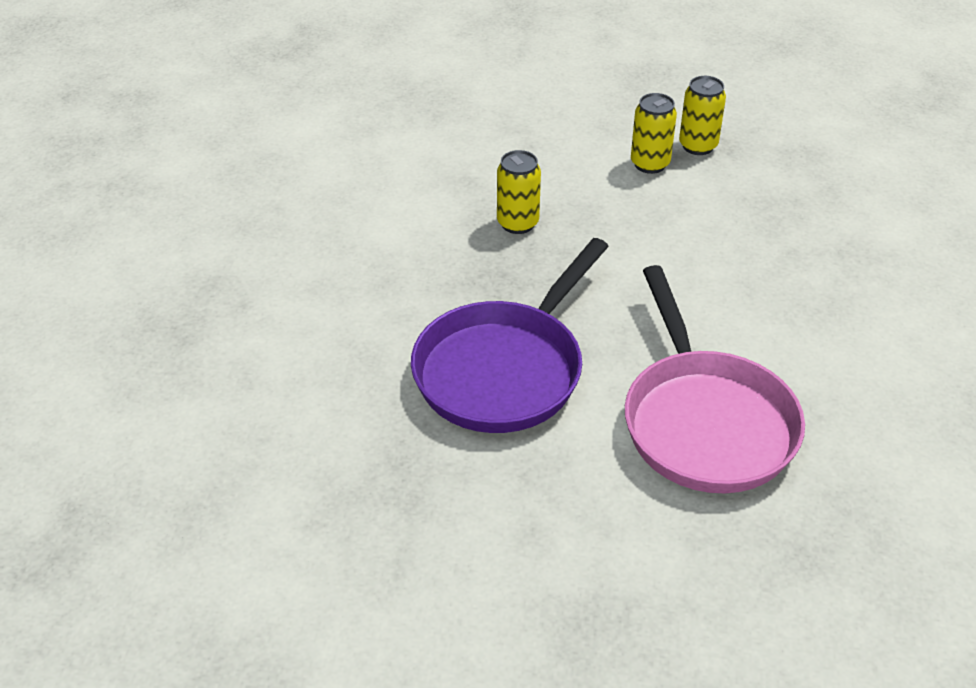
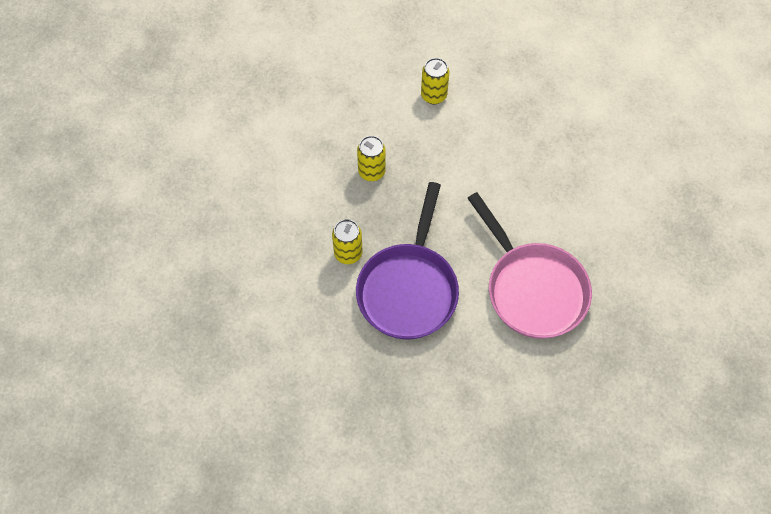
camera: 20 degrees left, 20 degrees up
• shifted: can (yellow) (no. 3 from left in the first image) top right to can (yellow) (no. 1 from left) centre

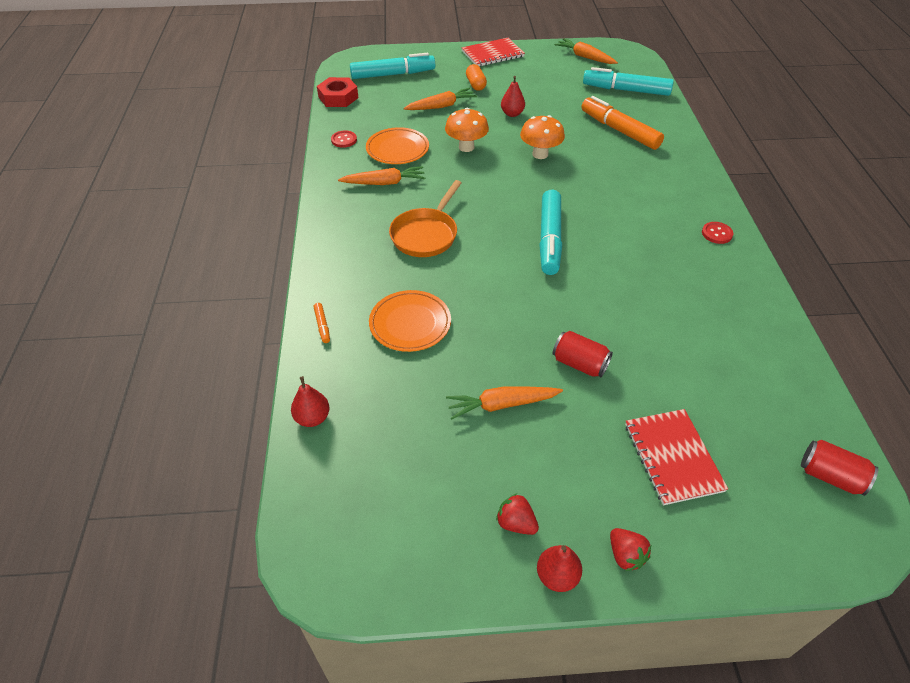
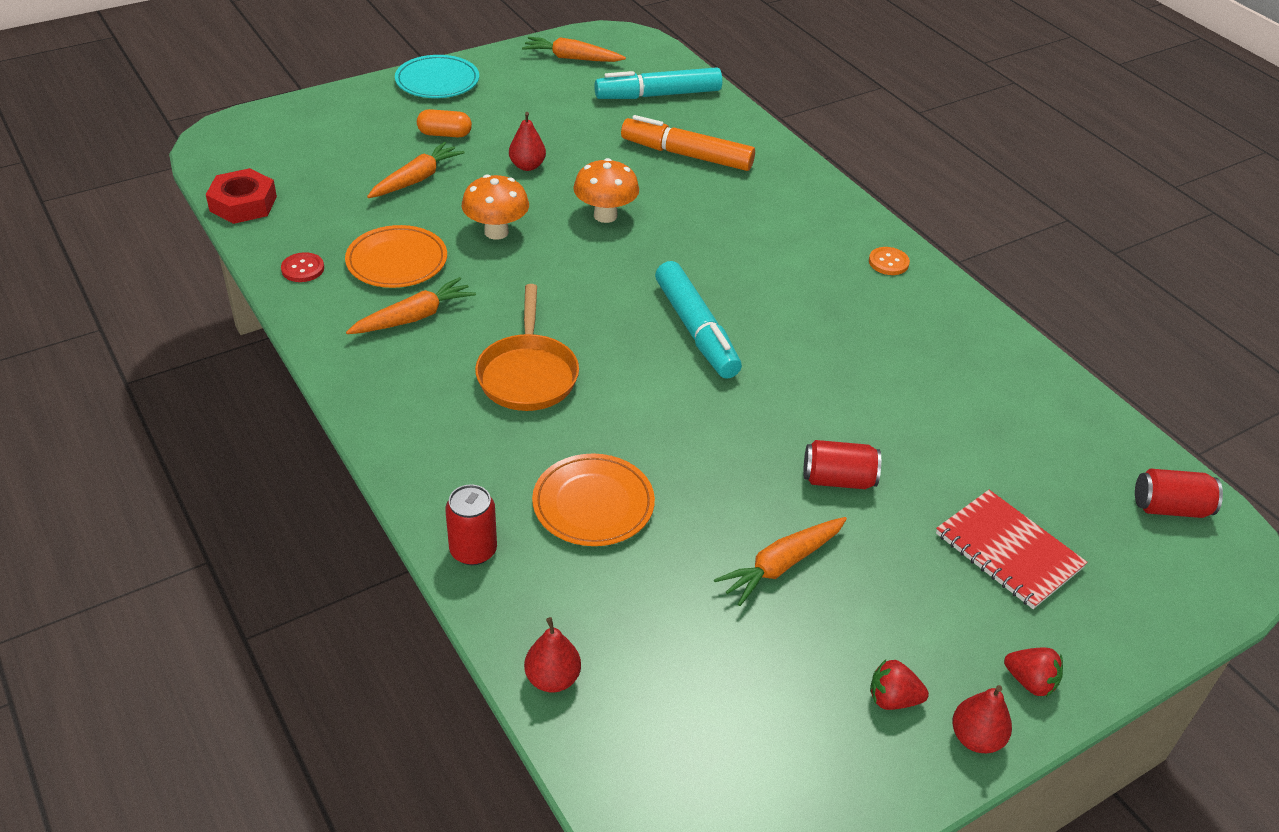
camera: 30 degrees left, 5 degrees down
• swapped: marker (orange) (no. 1 from left) centre to can (red) (no. 1 from left) centre
• gone: marker (turquoise) (no. 1 from left) top centre
• swapped: notebook (red) (no. 1 from left) top centre to plate (turquoise) top centre
• rotated: capsule (orange) top centre = top centre 45 degrees counterclockwise
• repainted: button (red) (no. 2 from left) middle right to button (orange) top right

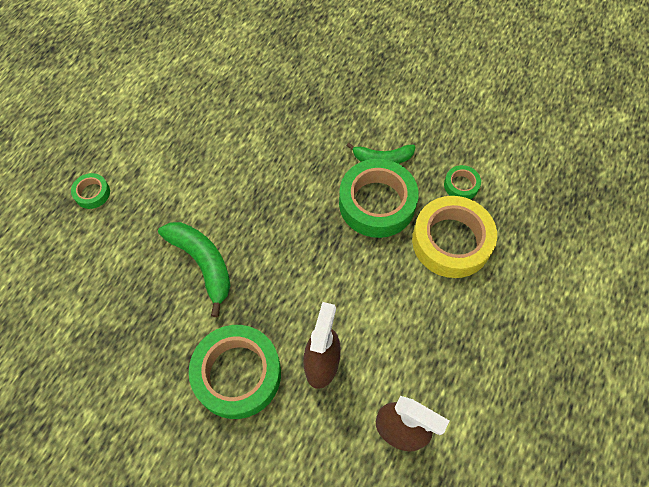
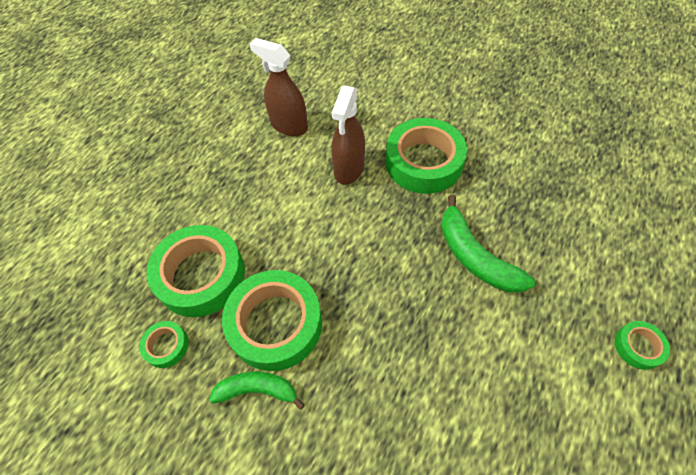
camera: 175 degrees left, 5 degrees down
• repainted: tape (yellow) middle right to tape (green) (no. 2 from left) middle left

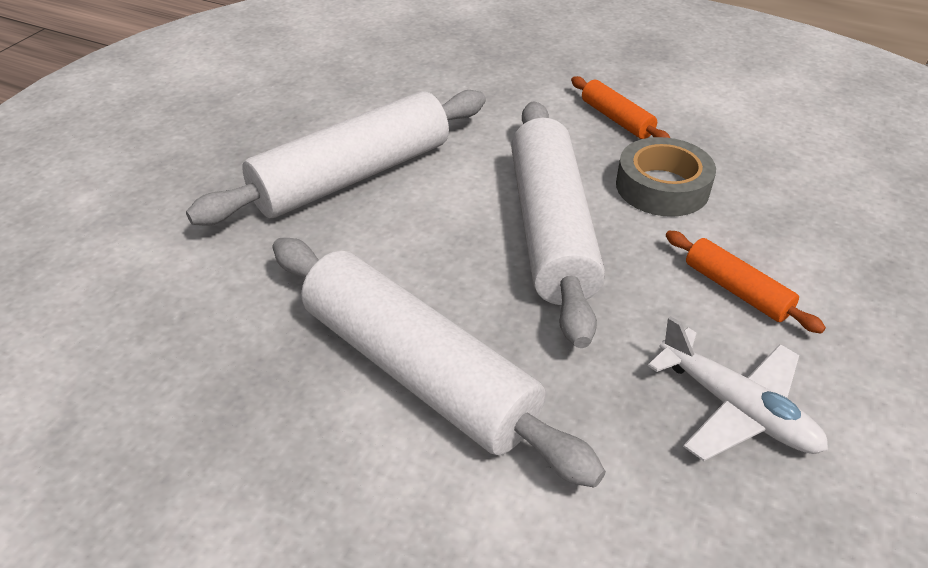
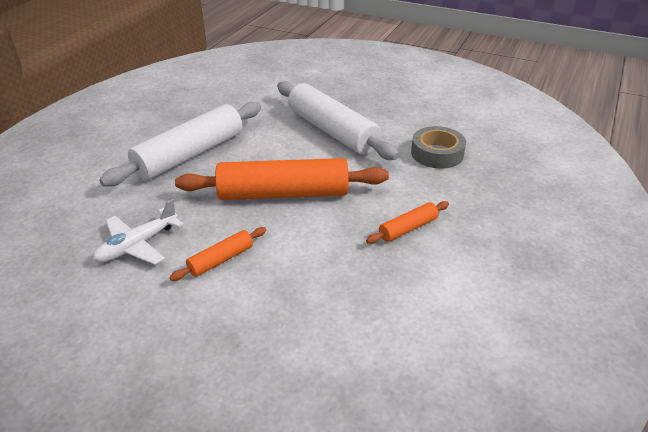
camera: 90 degrees right, 5 degrees down
• repainted: rolling pin (white) (no. 3 from left) centre to rolling pin (orange) (no. 2 from left) centre
• shifted: tape (grey) top right to middle right

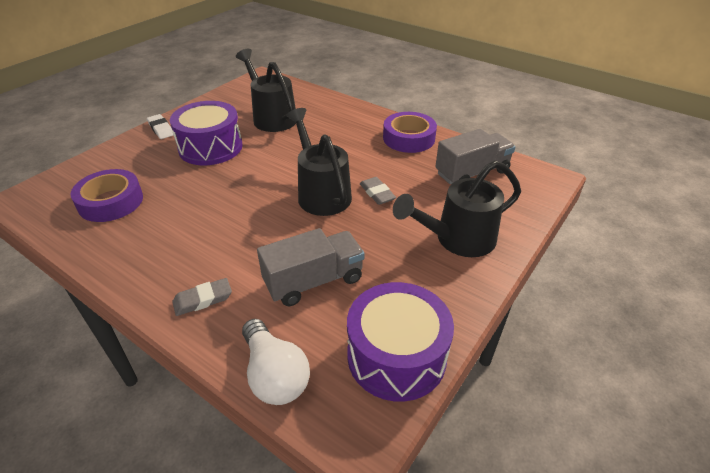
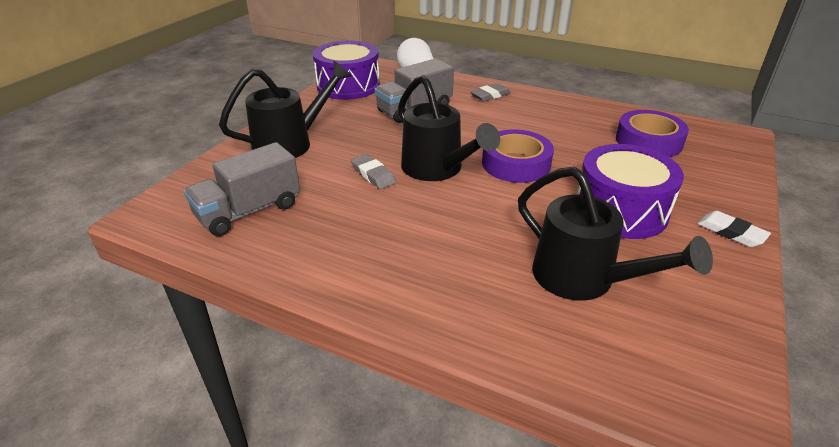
camera: 170 degrees right, 5 degrees down
• shifted: tape (purple) (no. 2 from left in the first image) top centre to tape (purple) (no. 1 from left) centre

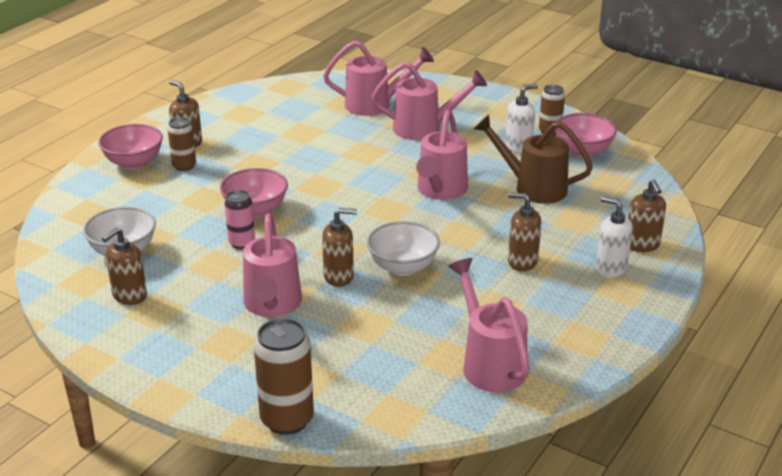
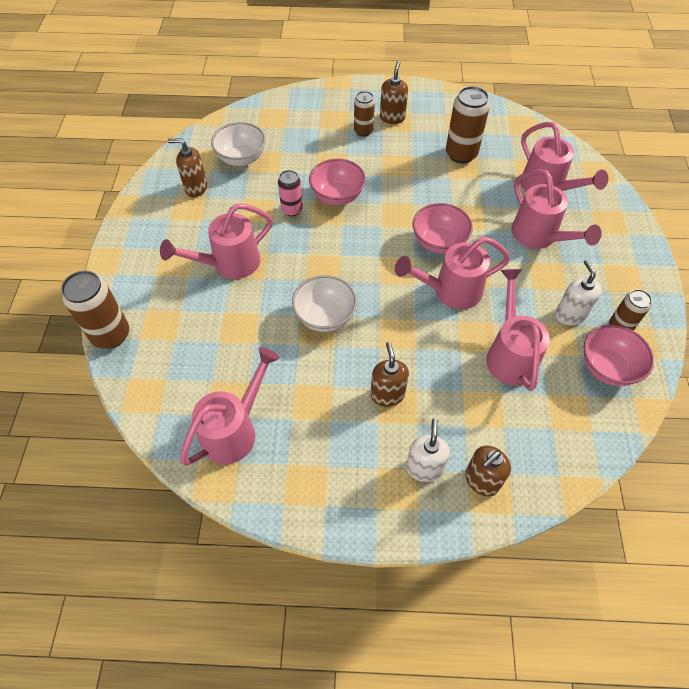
camera: 60 degrees right, 25 degrees up
• shifted: bowl (pink) (no. 1 from left in the first image) top left to bowl (pink) (no. 2 from left) top centre
• gone: soap dispenser (brown) (no. 3 from left) centre
• repainted: watering can (brown) middle right to watering can (pink) (no. 4 from left) middle right
• rotated: soap dispenser (white) (no. 1 from left in the first image) top centre = middle right 135 degrees counterclockwise
• new: can (brown) (no. 3 from left) top right

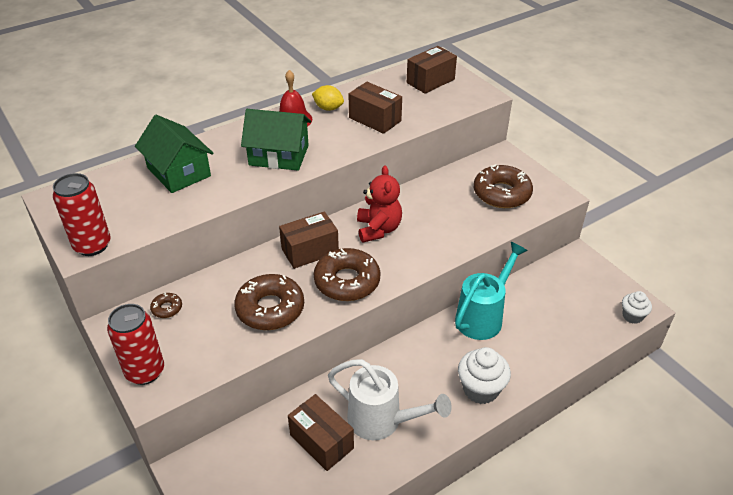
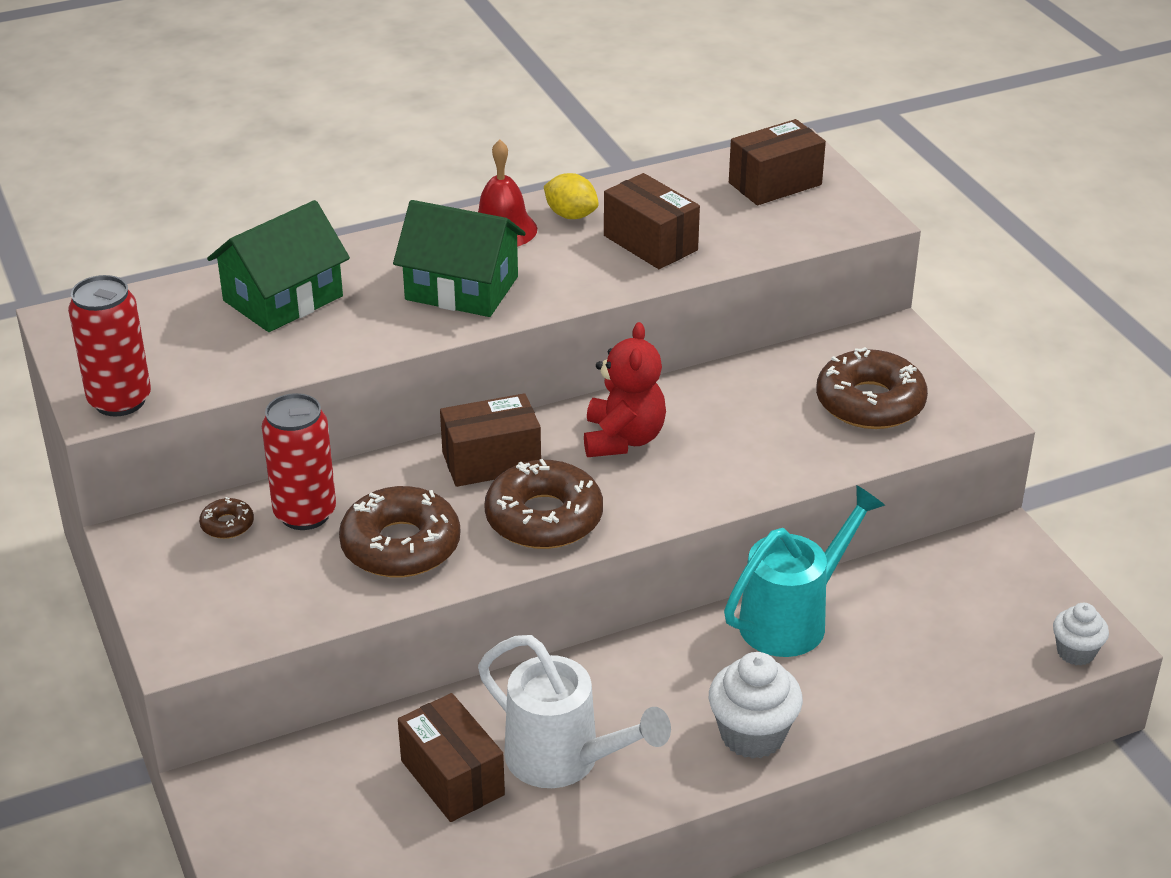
camera: 10 degrees right, 5 degrees down
• shifted: can (red) (no. 2 from left) bottom left to middle left
• rotated: house (green) (no. 1 from left) top left = top left 75 degrees clockwise

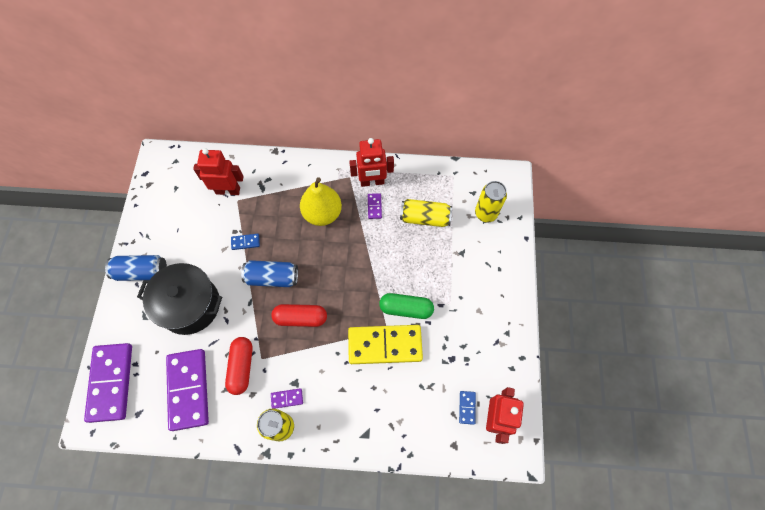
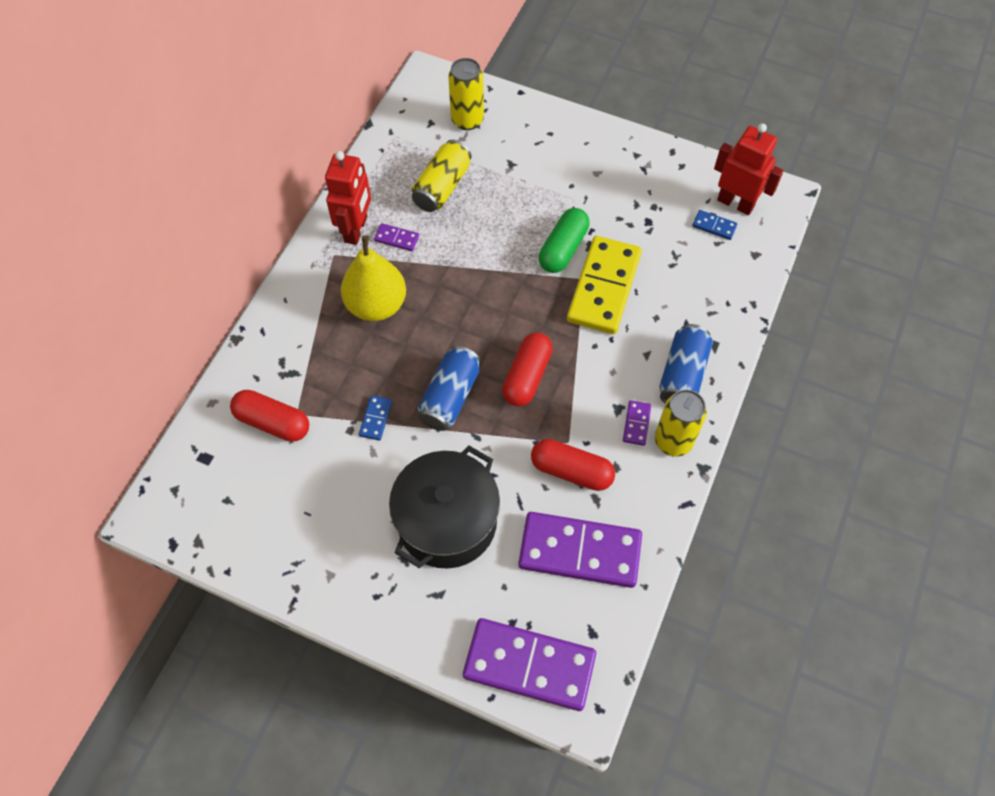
camera: 70 degrees left, 5 degrees down
• shifted: can (blue) (no. 1 from left in the first image) middle left to can (blue) (no. 2 from left) middle right
• swapped: robot (red) (no. 1 from left) middle left to capsule (red) (no. 1 from left) middle left

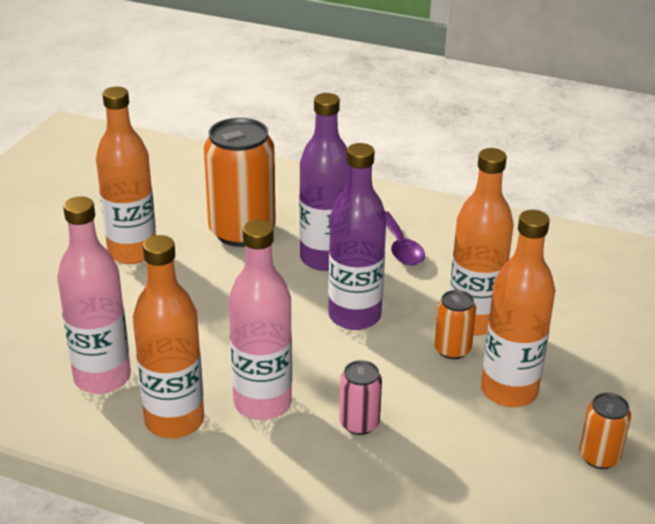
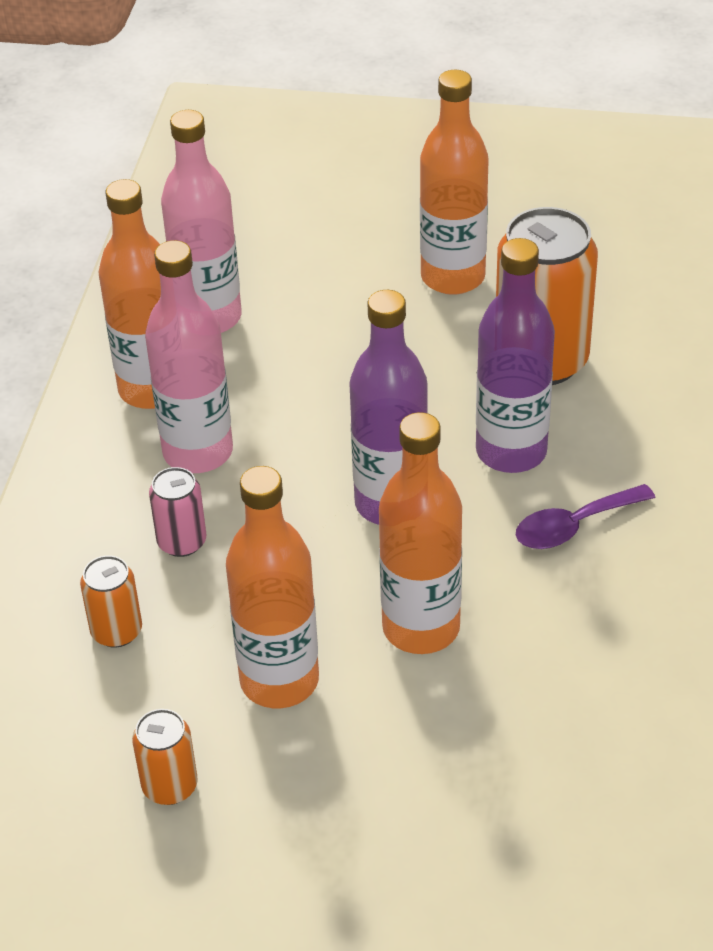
camera: 80 degrees right, 10 degrees up
• shifted: can (orange) (no. 2 from left in the first image) middle right to can (orange) (no. 1 from left) middle left

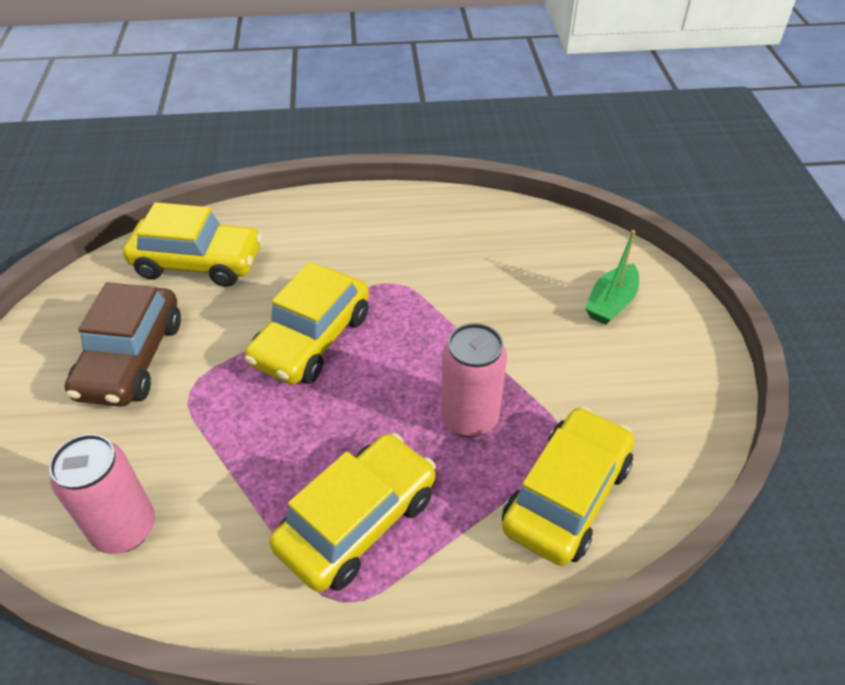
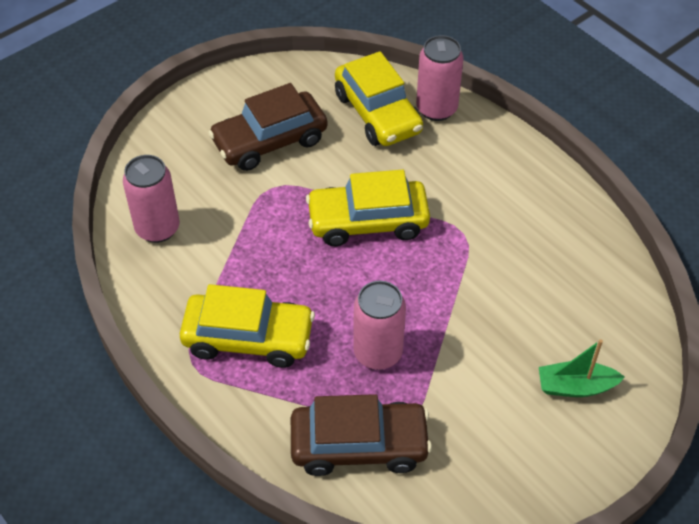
camera: 55 degrees right, 5 degrees up
• repainted: car (yellow) (no. 4 from left) bottom right to car (brown) (no. 2 from left) bottom centre
• new: can (pink) (no. 3 from left) top centre

